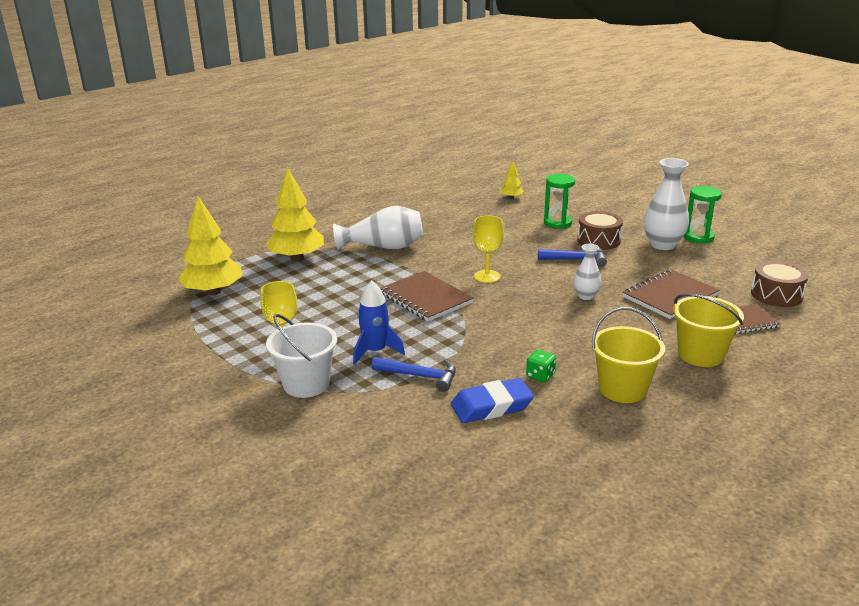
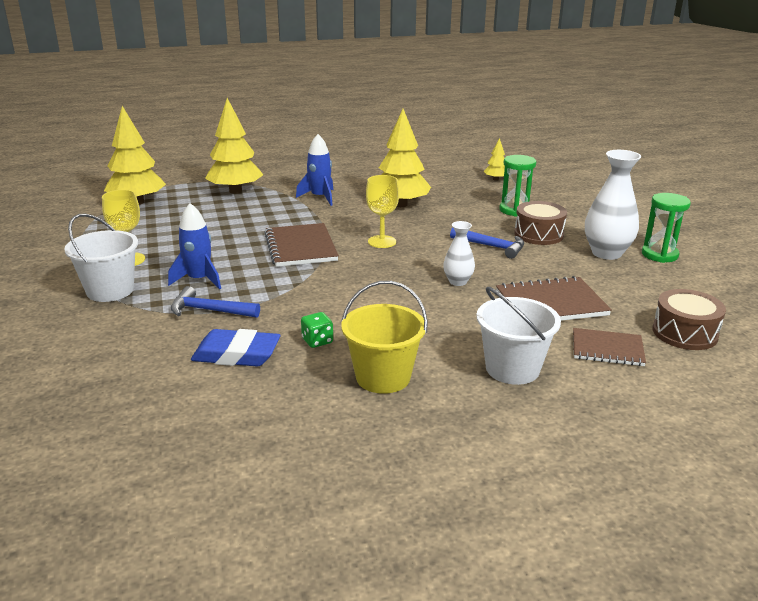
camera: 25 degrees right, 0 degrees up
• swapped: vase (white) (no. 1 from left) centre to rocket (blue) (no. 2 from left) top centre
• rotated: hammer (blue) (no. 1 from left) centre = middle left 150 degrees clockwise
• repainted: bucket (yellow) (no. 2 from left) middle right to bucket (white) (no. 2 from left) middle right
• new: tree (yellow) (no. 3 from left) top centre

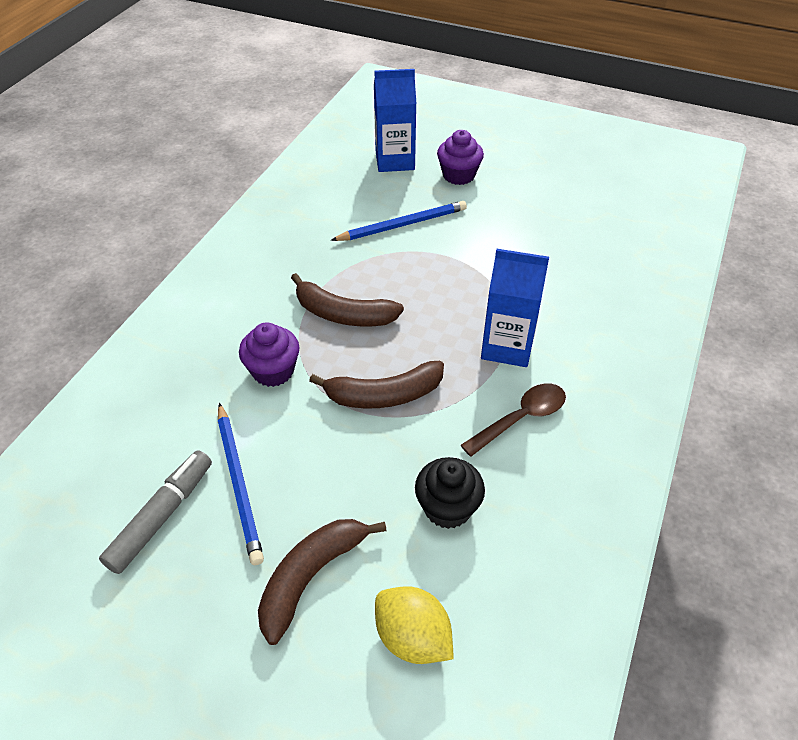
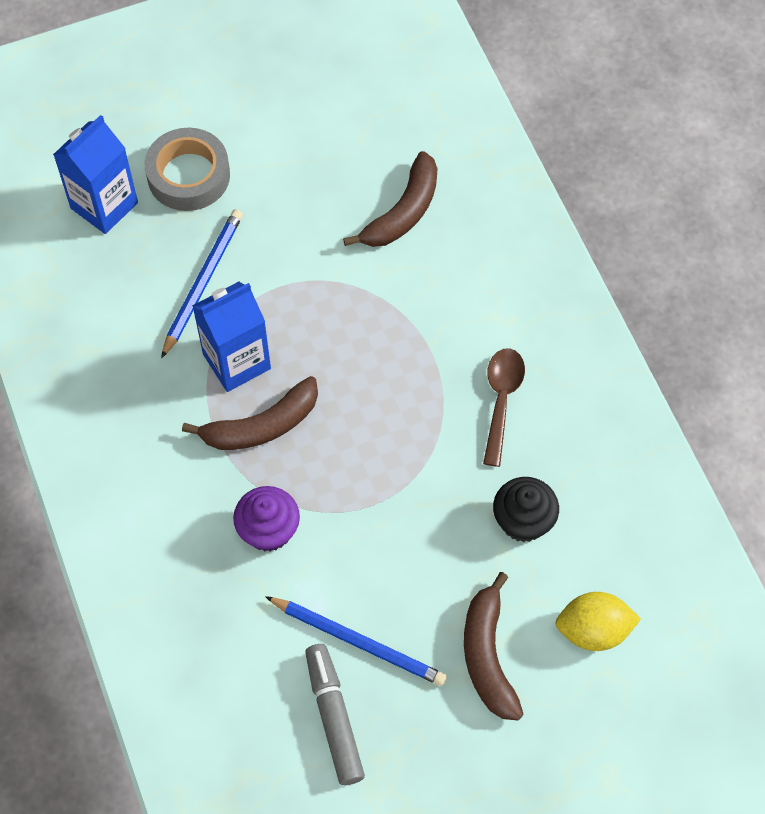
camera: 45 degrees left, 15 degrees up
• shifted: banana (brown) (no. 3 from left in the first image) centre to banana (brown) (no. 2 from left) top centre
• swapped: cupcake (purple) (no. 2 from left) top centre to tape (grey) top left
• shifted: carton (blue) (no. 2 from left) centre to middle left

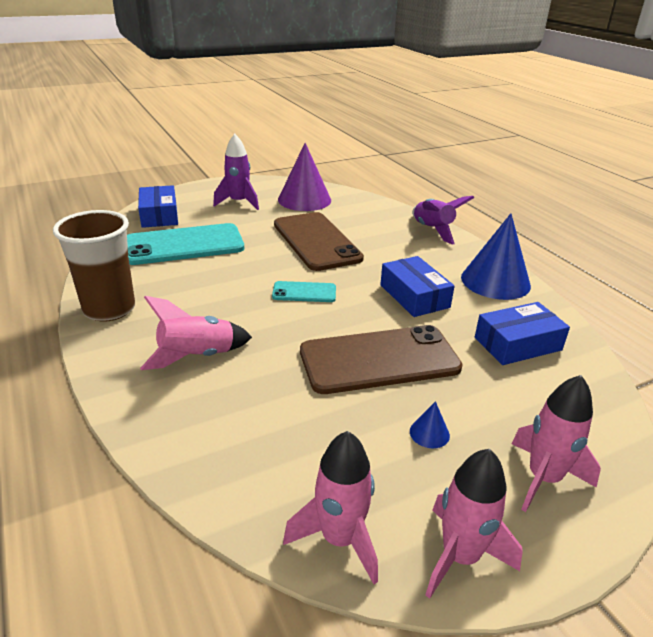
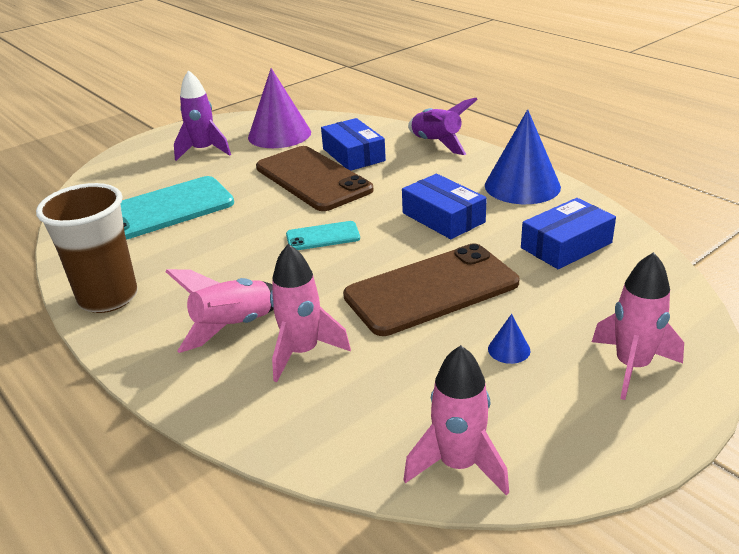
camera: 10 degrees left, 0 degrees up
• shifted: box (blue) (no. 1 from left) top left to top centre
• shifted: rocket (pink) (no. 3 from left in the first image) bottom right to rocket (pink) (no. 2 from left) centre

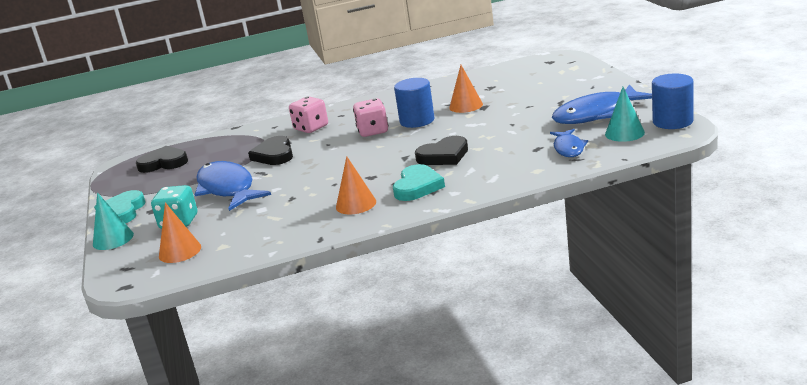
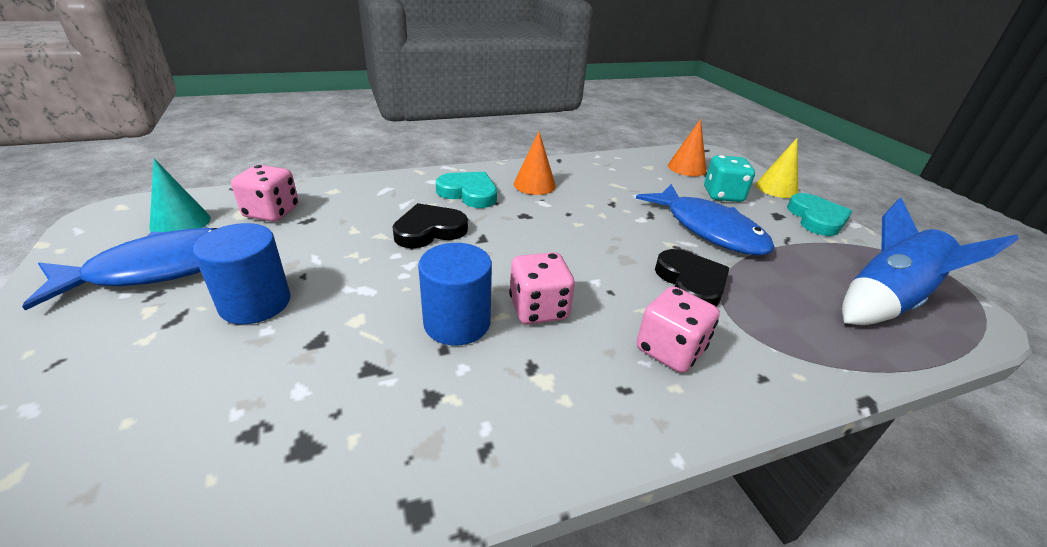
camera: 170 degrees right, 10 degrees up
• repainted: cone (turquoise) (no. 1 from left) middle left to cone (yellow) top right
• swapped: heart (black) (no. 1 from left) middle left to rocket (blue) middle right
• rotated: heart (turquoise) (no. 2 from left in the first image) centre = centre 105 degrees clockwise
• gone: cone (orange) (no. 3 from left) top centre
• swapped: fish (blue) (no. 2 from left) middle right to dice (pink) (no. 1 from left) middle left
• shifted: cylinder (blue) (no. 2 from left in the first image) top right to cylinder (blue) (no. 1 from left) middle left

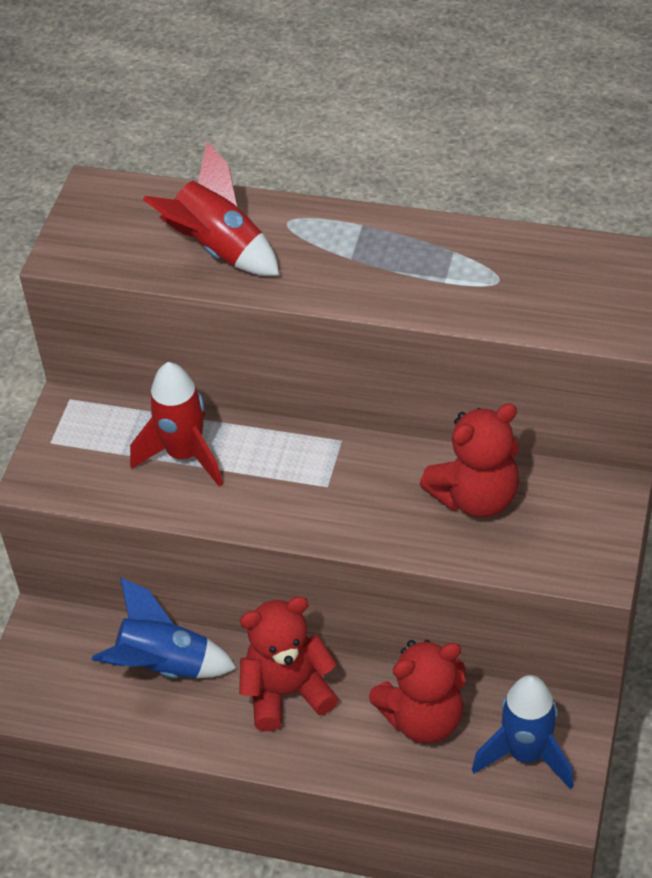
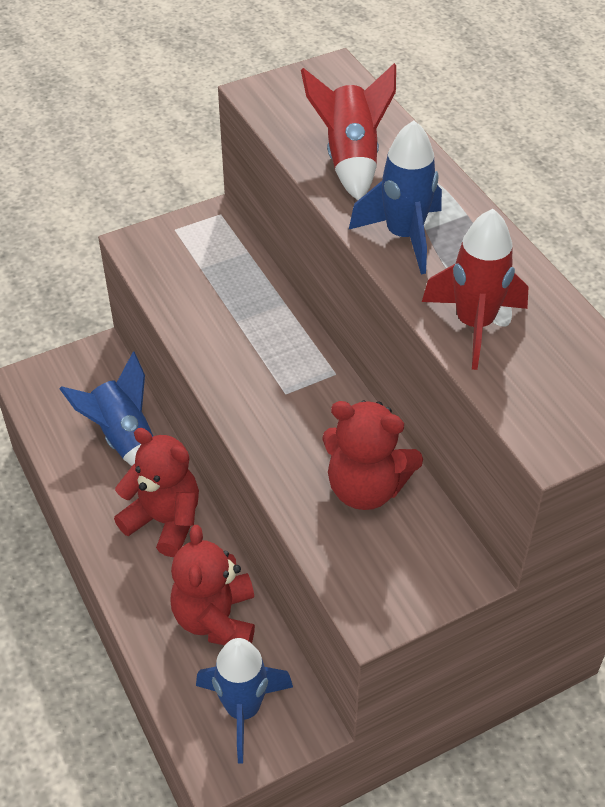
camera: 45 degrees right, 0 degrees up
• shifted: rocket (red) (no. 1 from left in the first image) middle left to rocket (red) (no. 2 from left) middle right
• rotated: teddy bear (red) (no. 2 from left) bottom centre = bottom centre 60 degrees clockwise
• new: rocket (blue) (no. 3 from left) top centre

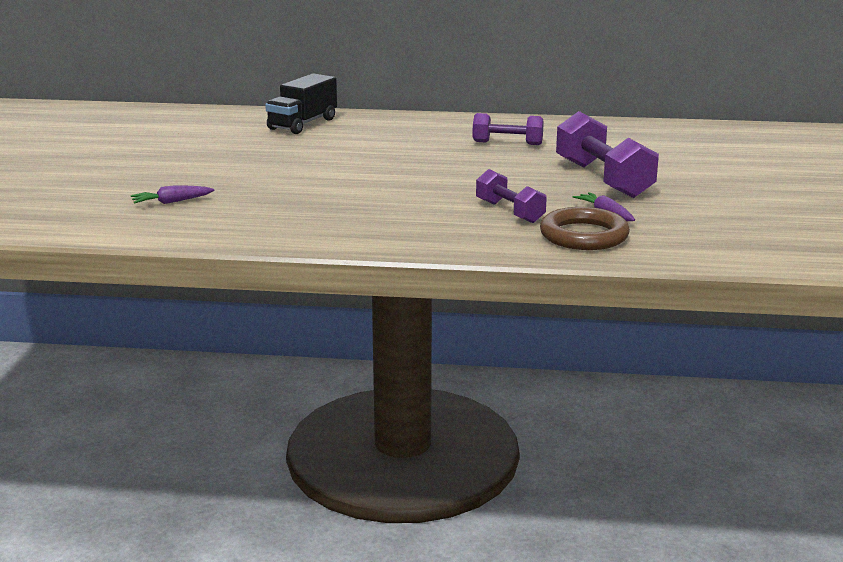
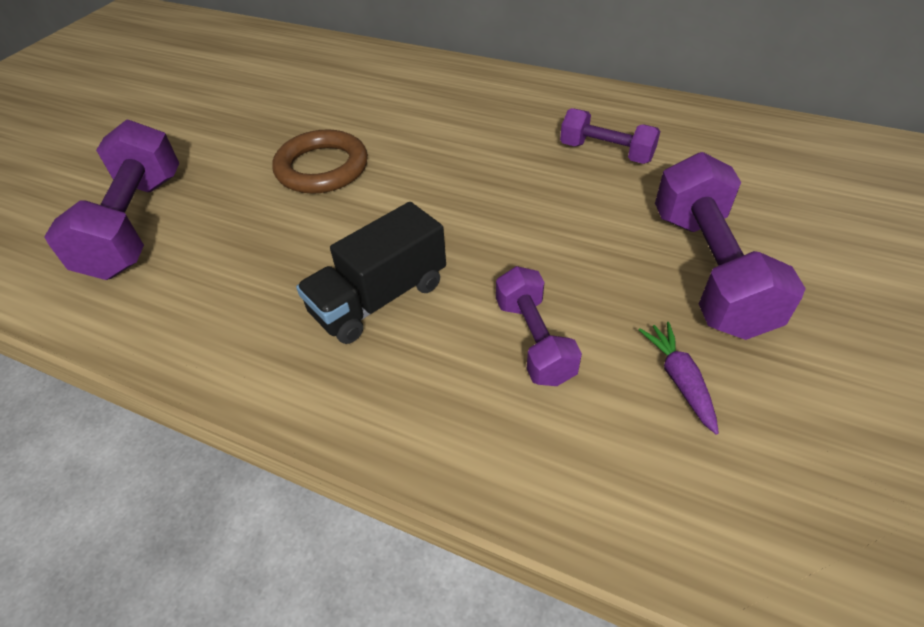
camera: 20 degrees right, 25 degrees up
• swapped: carrot (purple) (no. 1 from left) middle left to dumbbell (purple) (no. 1 from left) top left
• shifted: truck (black) top centre to centre
• shifted: ring (brown) middle right to top centre

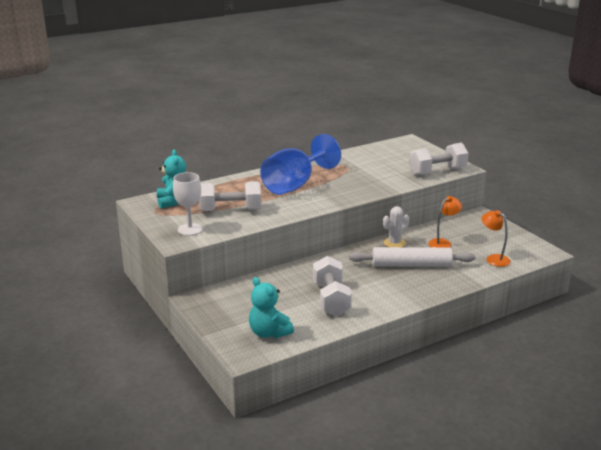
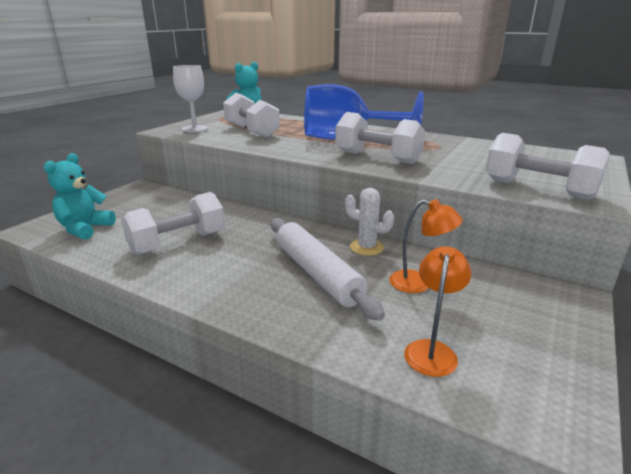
camera: 60 degrees right, 0 degrees up
• new: dumbbell (white) (no. 3 from left) top centre

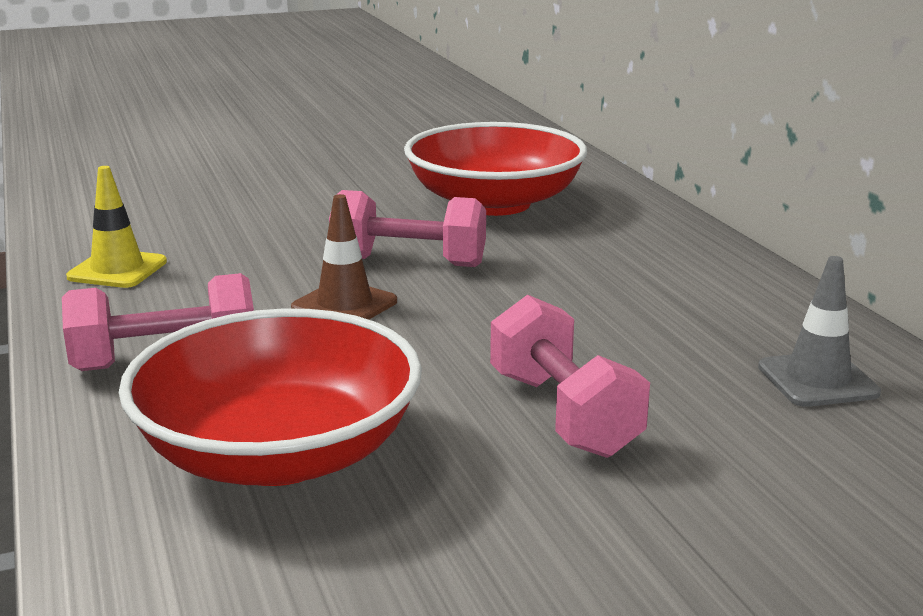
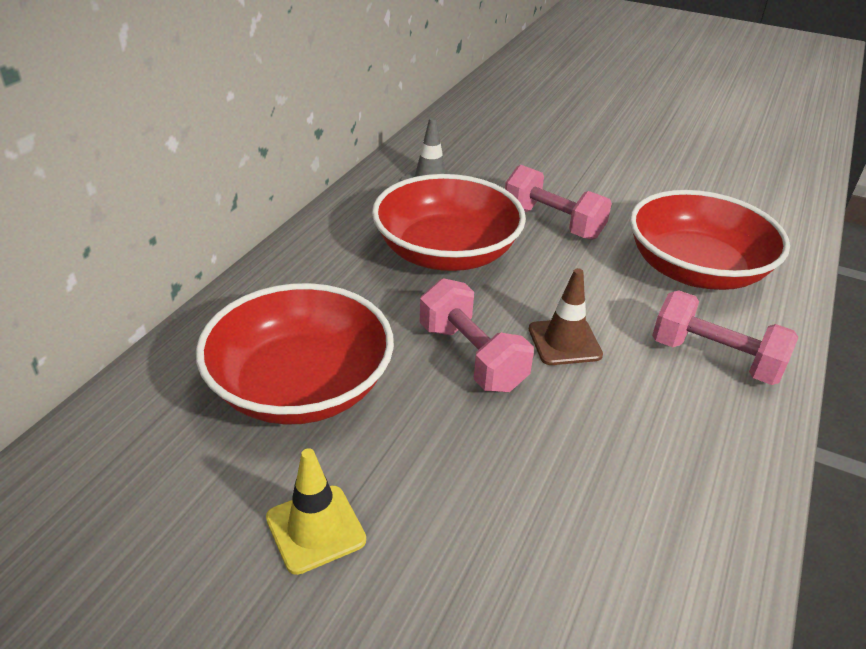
camera: 135 degrees left, 15 degrees up
• shifted: traffic cone (yellow) middle left to bottom centre
• rotated: dumbbell (pink) (no. 3 from left in the first image) centre = top centre 75 degrees counterclockwise
• new: bowl (red) (no. 2 from left) centre

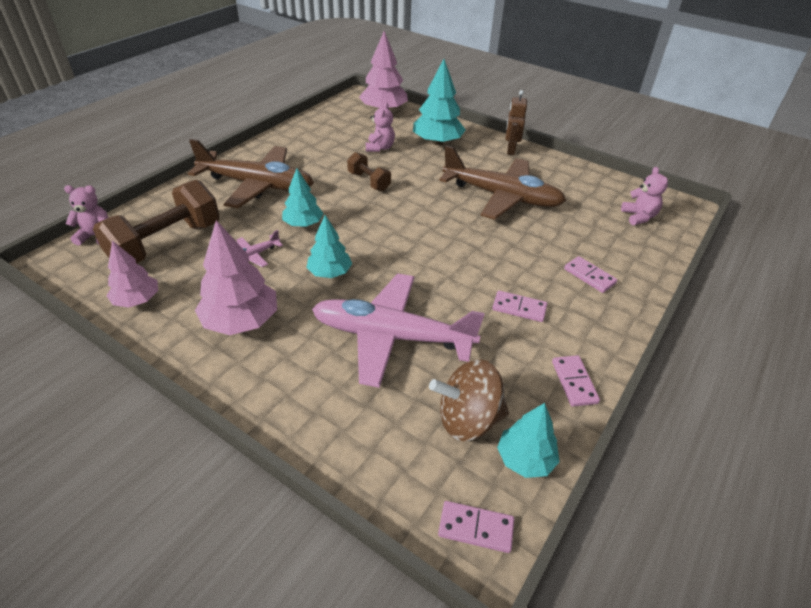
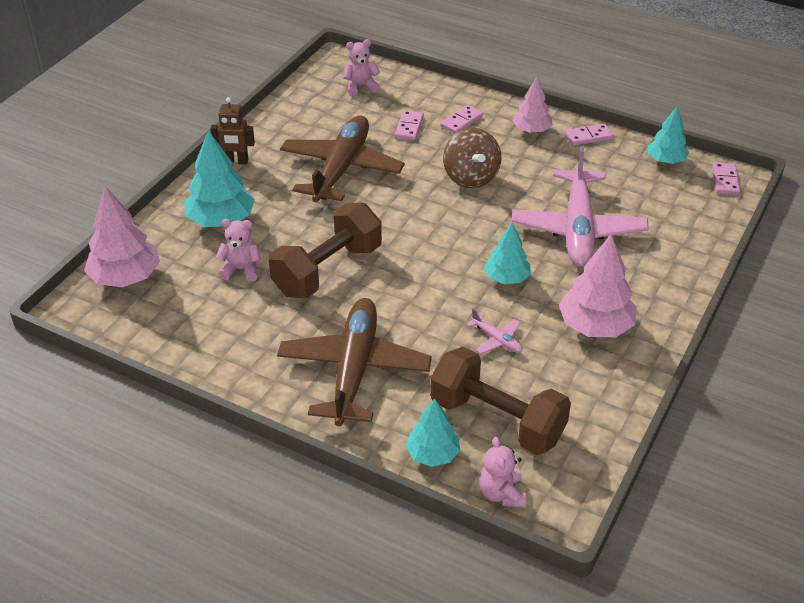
camera: 95 degrees left, 0 degrees up
• shifted: tree (pink) (no. 1 from left in the first image) middle left to tree (pink) (no. 2 from left) top centre
• shifted: tree (turquoise) (no. 1 from left in the first image) top centre to tree (turquoise) (no. 2 from left) bottom centre
• scaled: dumbbell (brown) (no. 2 from left in the first image) top centre = centre x1.91
• shifted: spinning top (brown) centre to top centre
• shifted: domino (pink) (no. 2 from left in the first image) centre to domino (pink) (no. 1 from left) top centre

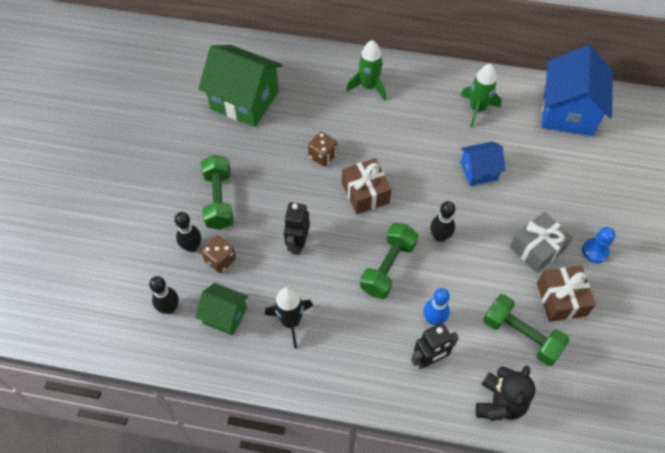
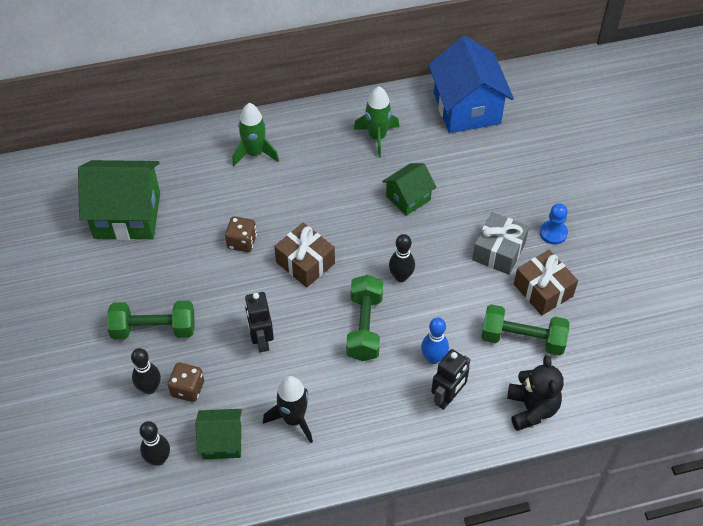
camera: 25 degrees left, 5 degrees down
• rotated: dumbbell (green) (no. 1 from left) middle left = middle left 60 degrees counterclockwise
• repainted: house (blue) (no. 1 from left) middle right to house (green) (no. 3 from left) centre

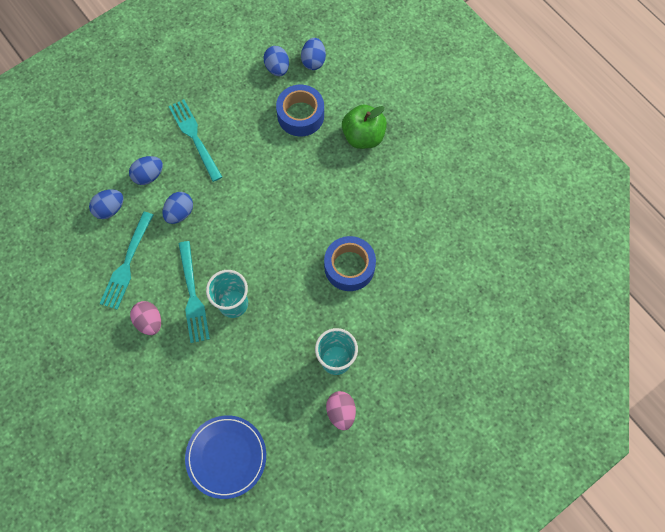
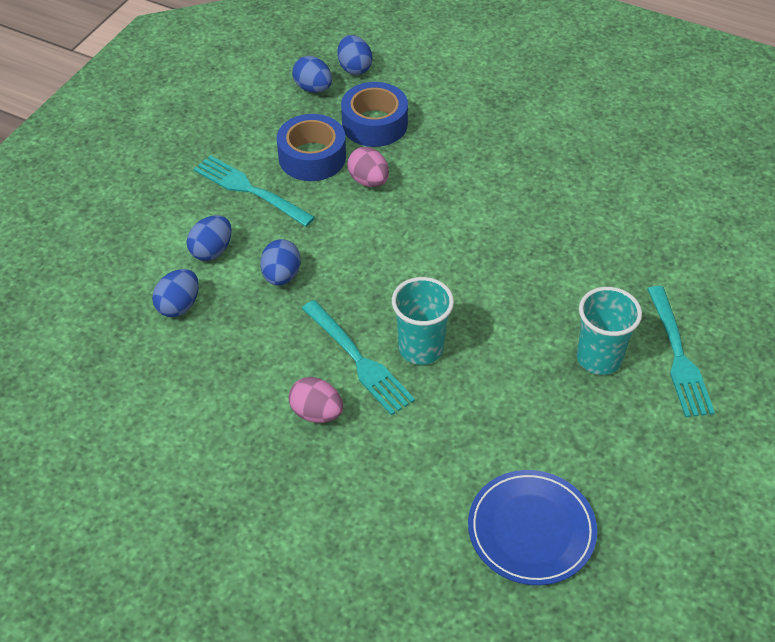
camera: 25 degrees left, 20 degrees down
• shifted: fork (turquoise) (no. 1 from left in the first image) middle left to fork (turquoise) (no. 3 from left) middle right
• shifted: tape (blue) (no. 2 from left in the first image) centre to tape (blue) (no. 1 from left) top centre
• shifted: egg (pink) (no. 2 from left) bottom centre to top centre
• gone: apple (green) top centre

